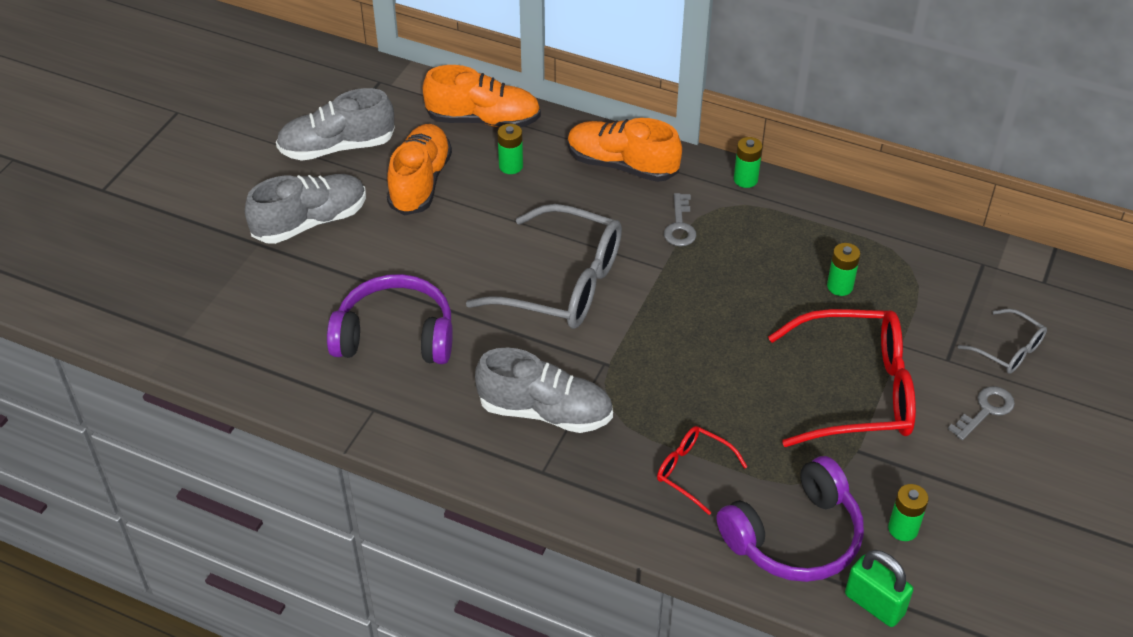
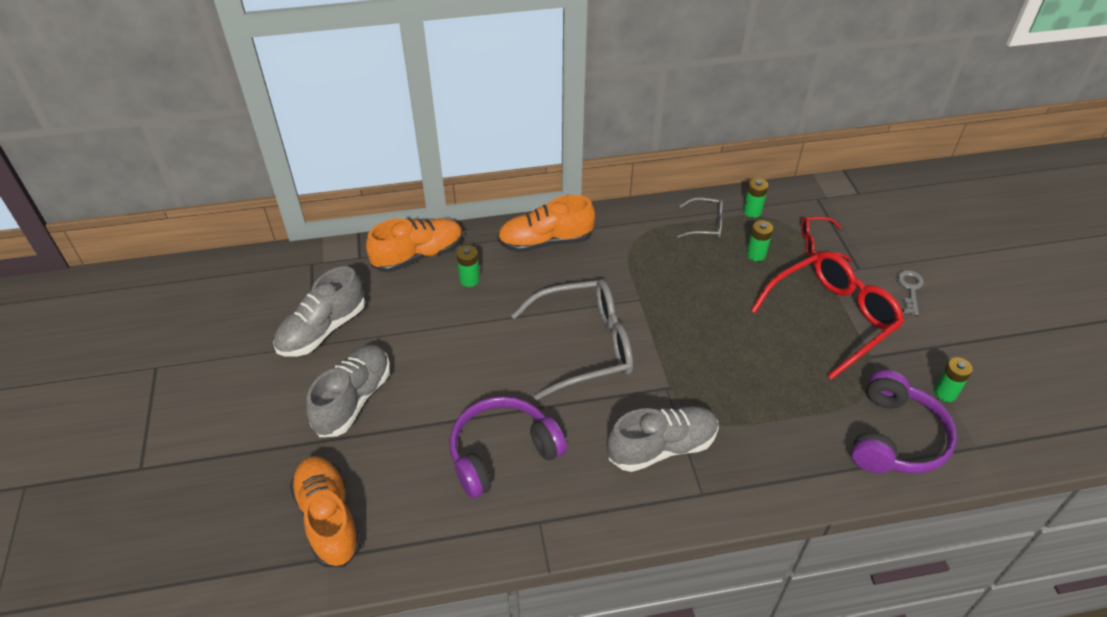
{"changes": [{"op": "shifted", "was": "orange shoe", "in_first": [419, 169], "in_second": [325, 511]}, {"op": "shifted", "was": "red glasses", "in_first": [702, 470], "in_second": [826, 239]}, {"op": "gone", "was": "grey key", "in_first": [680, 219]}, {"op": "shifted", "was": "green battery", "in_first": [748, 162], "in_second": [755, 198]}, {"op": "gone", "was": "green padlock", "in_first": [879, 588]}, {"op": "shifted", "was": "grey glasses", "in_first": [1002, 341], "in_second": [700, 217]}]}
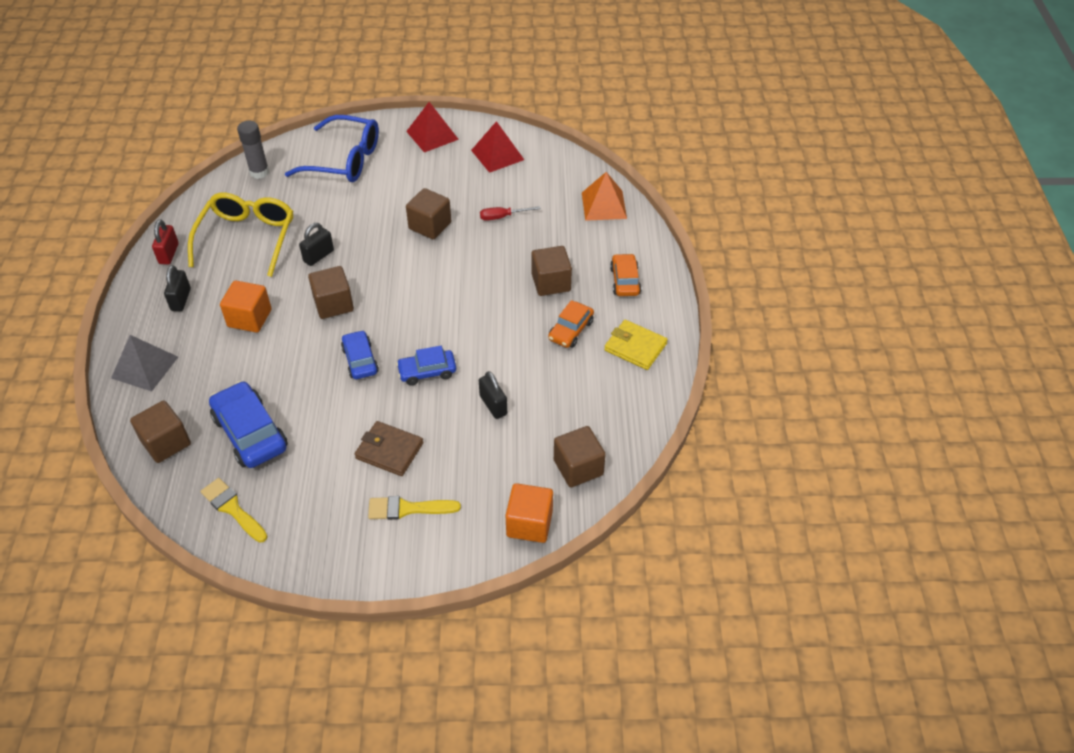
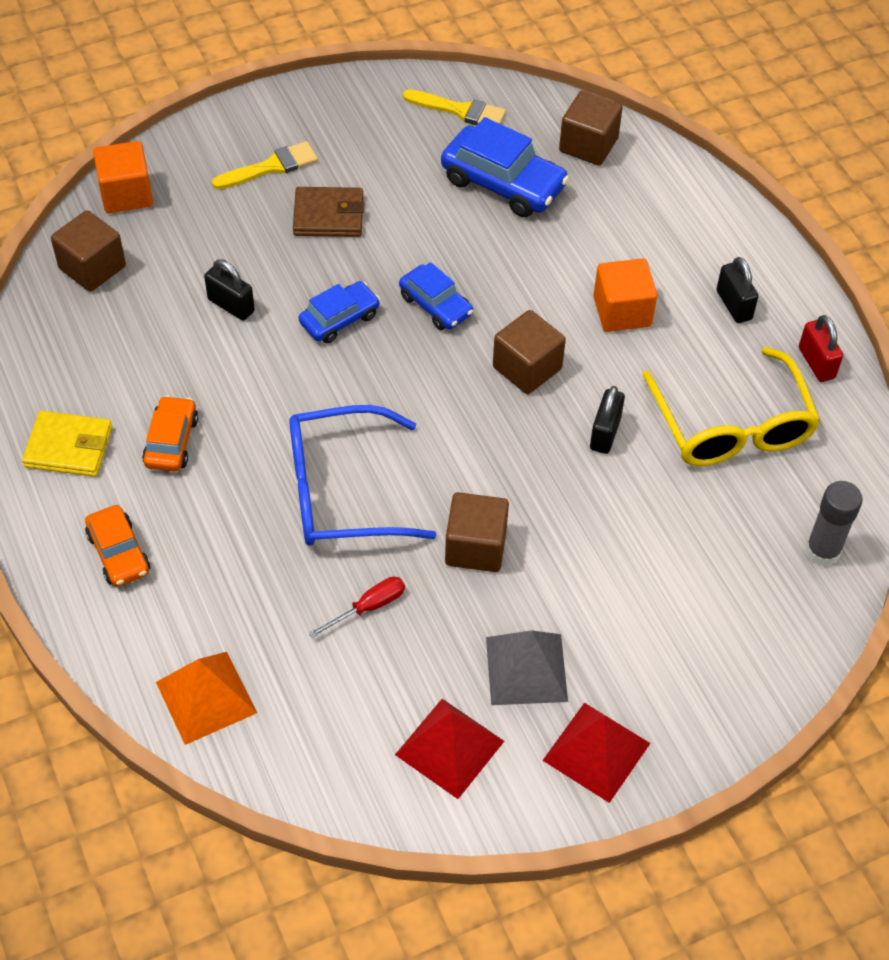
{"changes": [{"op": "shifted", "was": "grey pyramid", "in_first": [144, 363], "in_second": [527, 667]}, {"op": "shifted", "was": "blue glasses", "in_first": [332, 148], "in_second": [362, 475]}, {"op": "gone", "was": "brown cube", "in_first": [551, 271]}]}
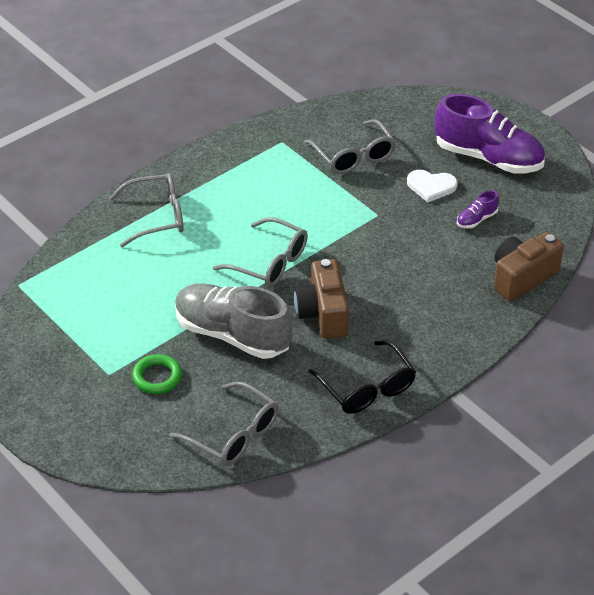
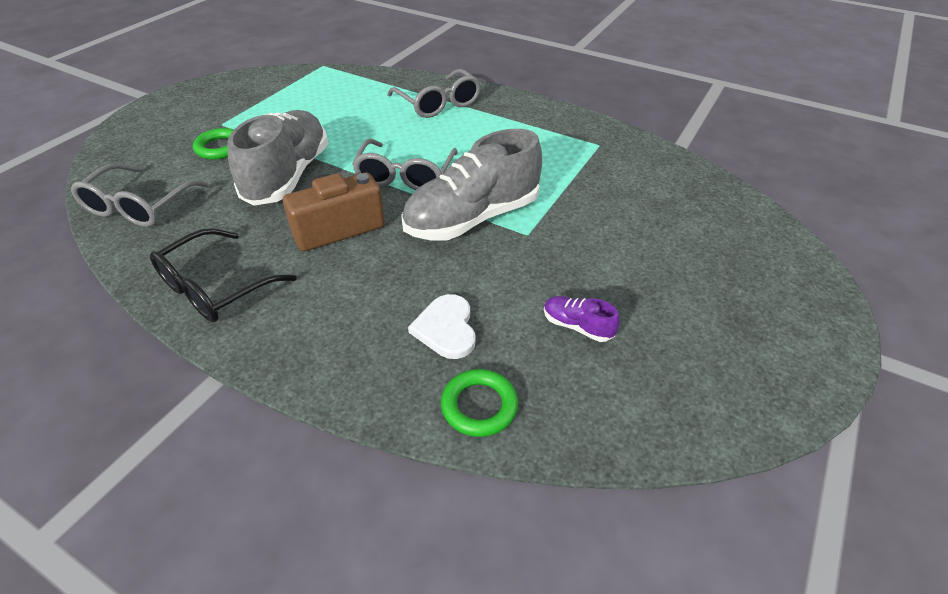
{"changes": [{"op": "gone", "was": "grey glasses", "in_first": [350, 146]}, {"op": "shifted", "was": "white heart", "in_first": [432, 186], "in_second": [442, 326]}, {"op": "gone", "was": "purple shoe", "in_first": [489, 133]}, {"op": "swapped", "was": "brown camera", "now": "green ring", "in_first": [529, 266], "in_second": [479, 403]}, {"op": "new", "now": "grey shoe", "in_second": [471, 185]}]}
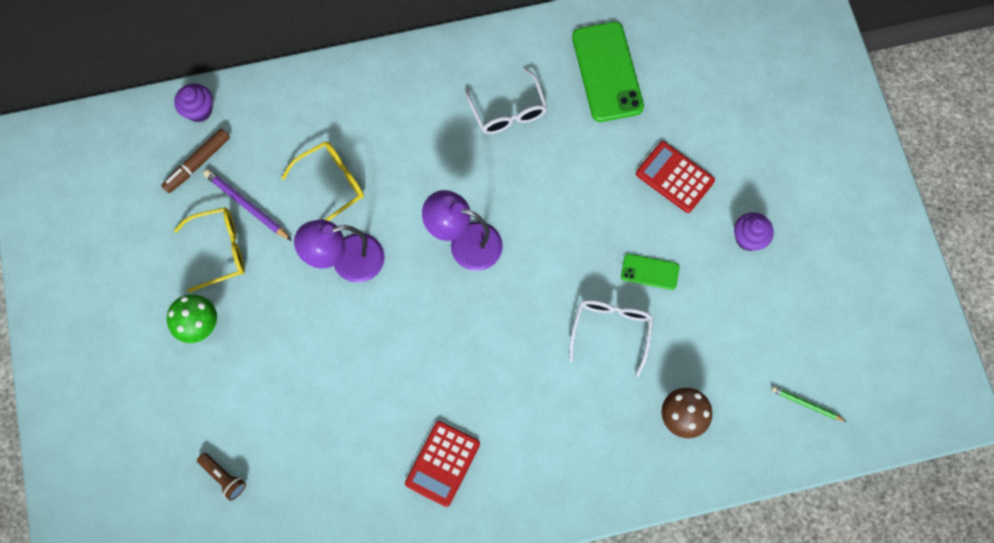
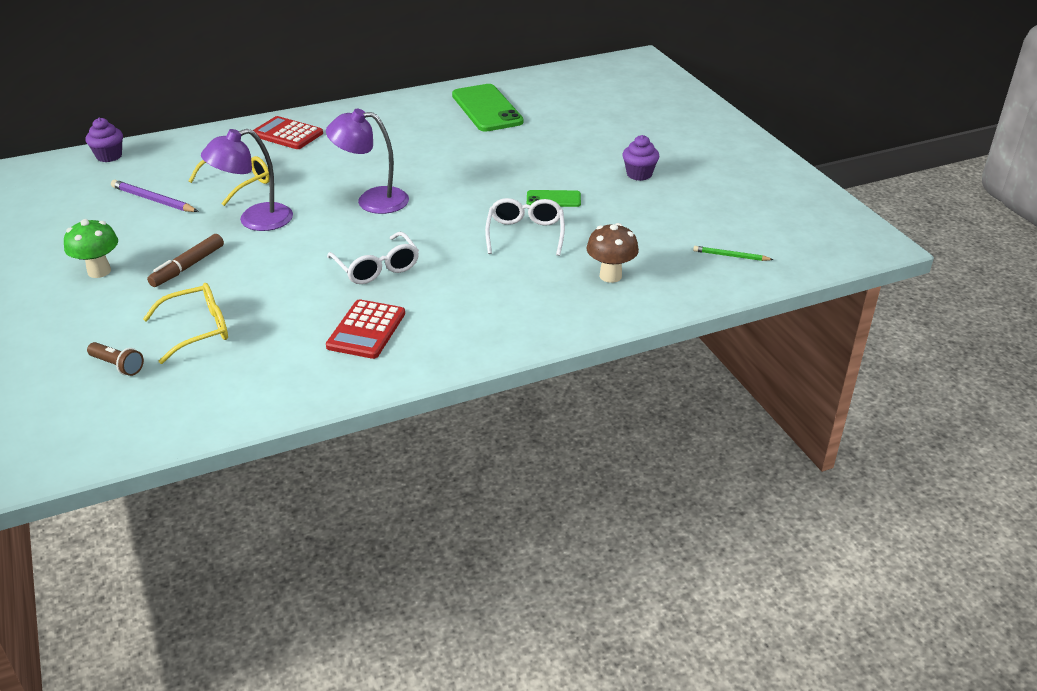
{"changes": [{"op": "shifted", "was": "brown marker", "in_first": [195, 161], "in_second": [185, 260]}, {"op": "shifted", "was": "yellow glasses", "in_first": [209, 249], "in_second": [185, 323]}, {"op": "shifted", "was": "white glasses", "in_first": [506, 101], "in_second": [373, 258]}, {"op": "shifted", "was": "red calculator", "in_first": [675, 177], "in_second": [288, 132]}]}
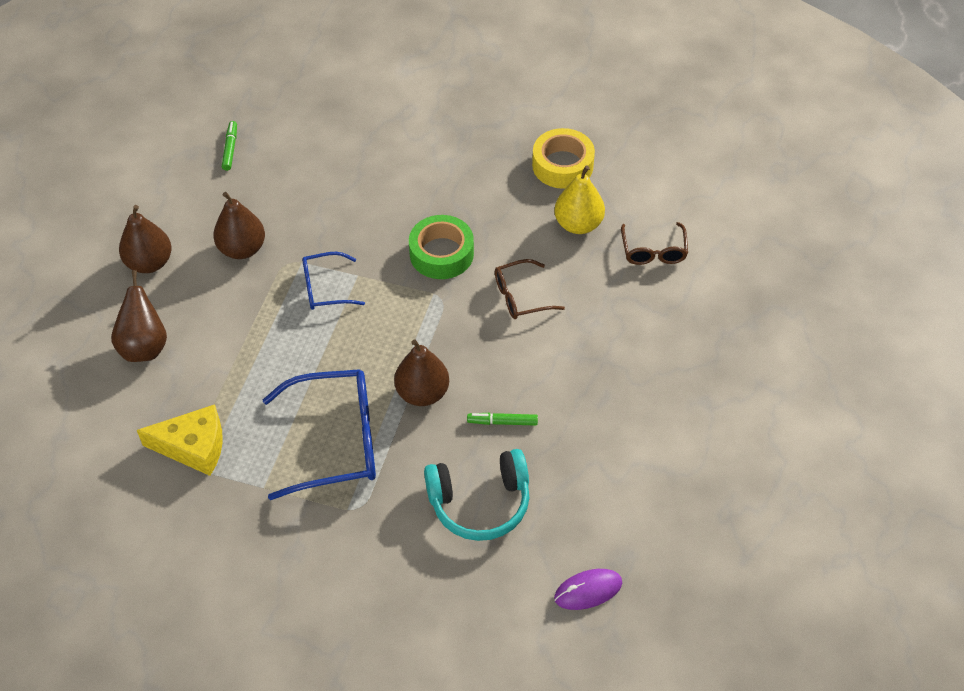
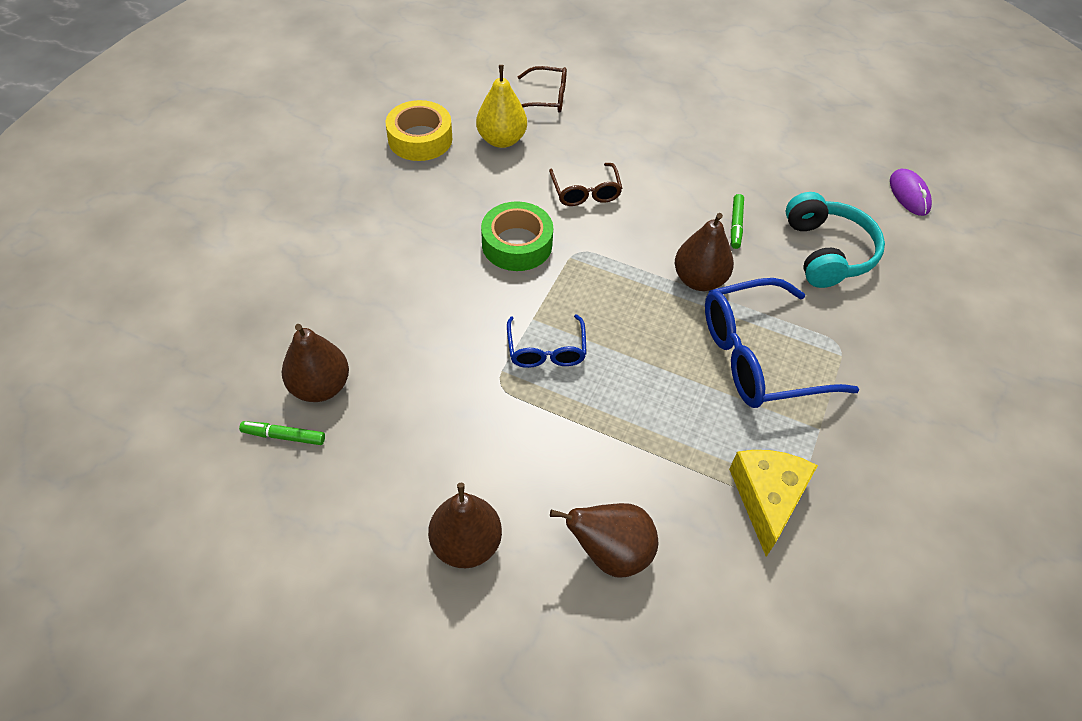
{"changes": [{"op": "shifted", "was": "brown pear", "in_first": [239, 225], "in_second": [315, 363]}, {"op": "rotated", "was": "blue glasses", "in_first": [319, 434], "in_second": [782, 343], "clockwise": -105}]}
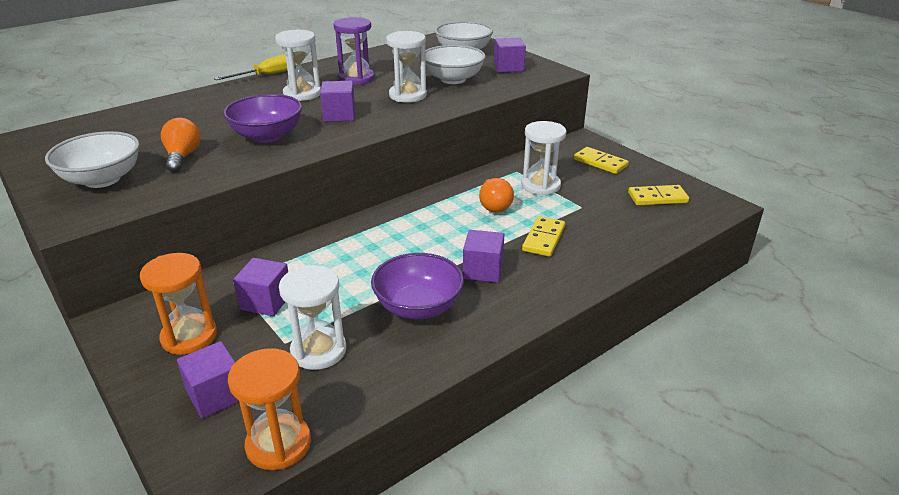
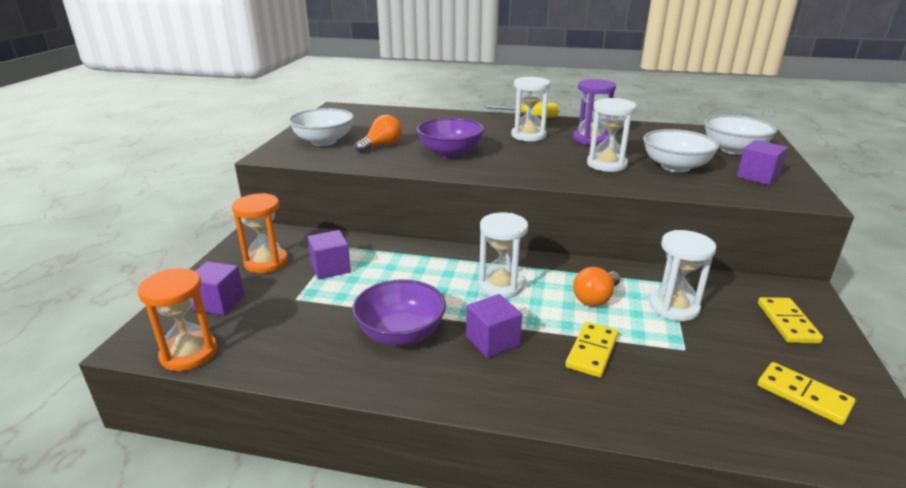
{"changes": [{"op": "shifted", "was": "white hourglass", "in_first": [312, 317], "in_second": [503, 255]}, {"op": "gone", "was": "purple cube", "in_first": [337, 101]}, {"op": "rotated", "was": "yellow domino", "in_first": [543, 236], "in_second": [591, 350], "clockwise": -45}]}
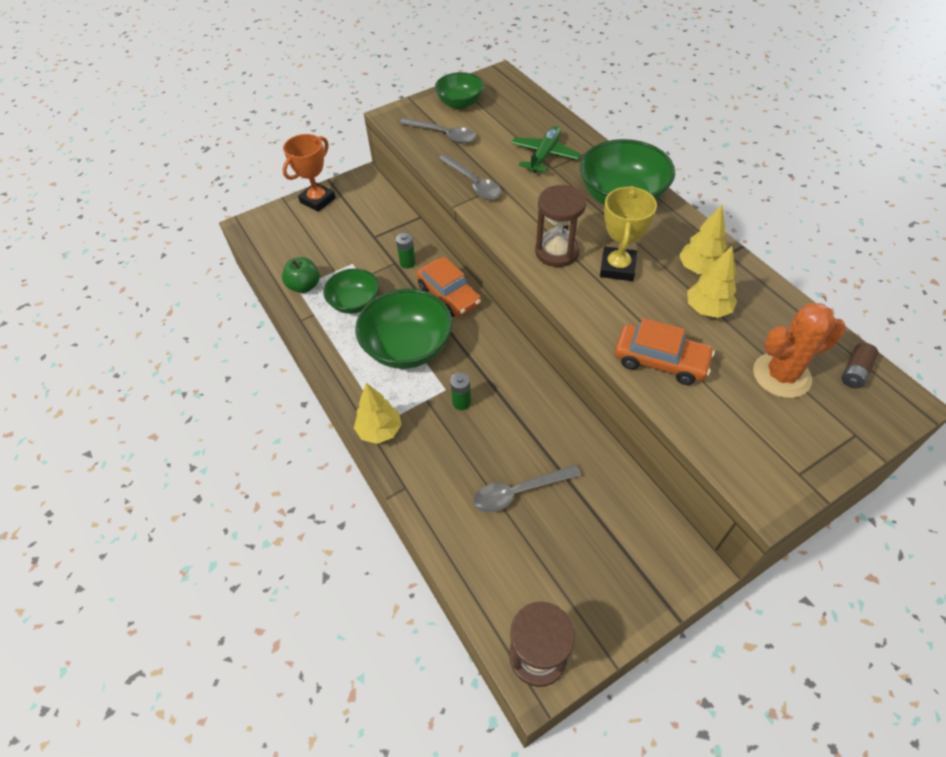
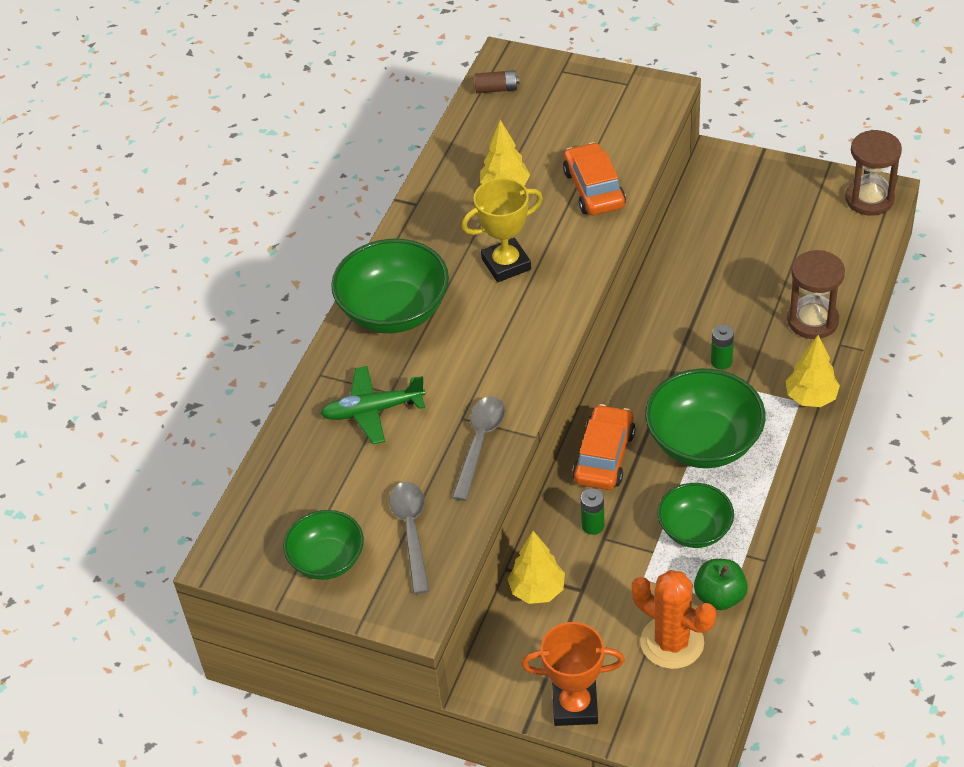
{"changes": [{"op": "gone", "was": "grey spoon", "in_first": [527, 488]}, {"op": "shifted", "was": "brown hourglass", "in_first": [560, 226], "in_second": [816, 294]}, {"op": "shifted", "was": "yellow tree", "in_first": [703, 239], "in_second": [536, 567]}, {"op": "shifted", "was": "orange cactus", "in_first": [799, 350], "in_second": [674, 619]}]}
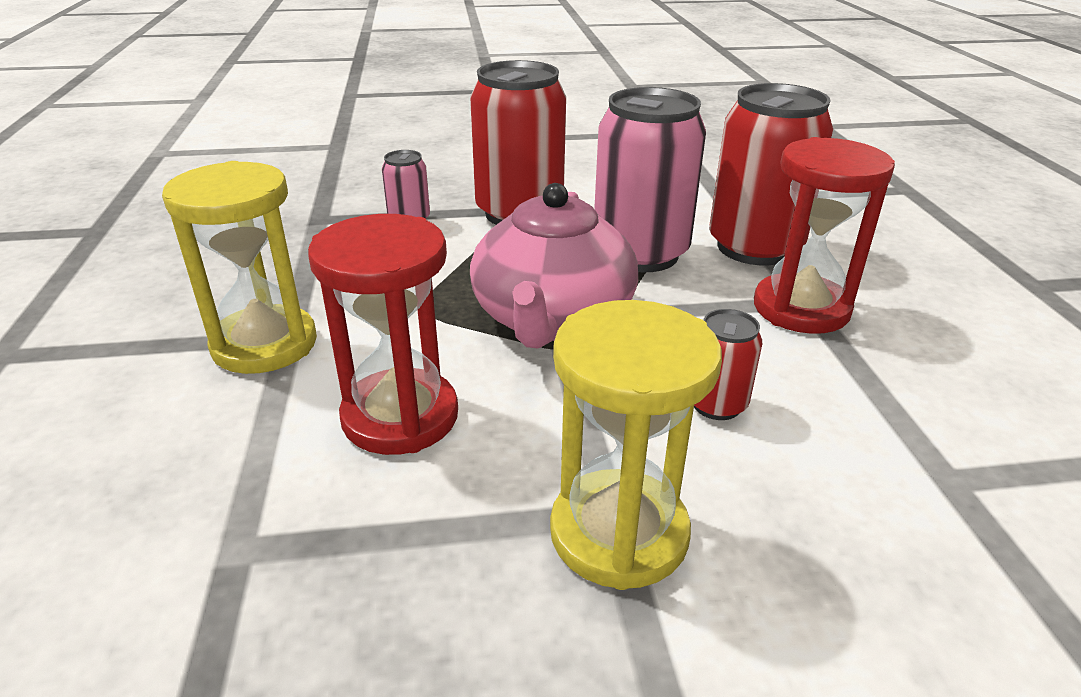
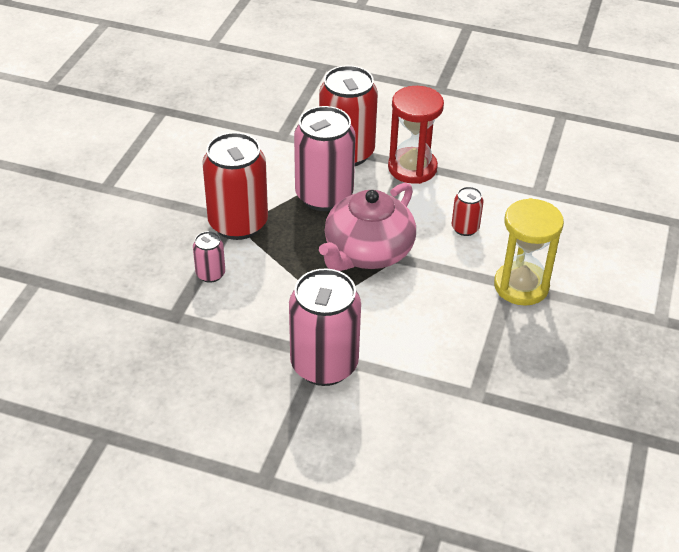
{"changes": [{"op": "swapped", "was": "yellow hourglass", "now": "pink can", "in_first": [239, 267], "in_second": [325, 327]}, {"op": "gone", "was": "red hourglass", "in_first": [383, 334]}, {"op": "rotated", "was": "pink teapot", "in_first": [554, 266], "in_second": [367, 227], "clockwise": 90}]}
